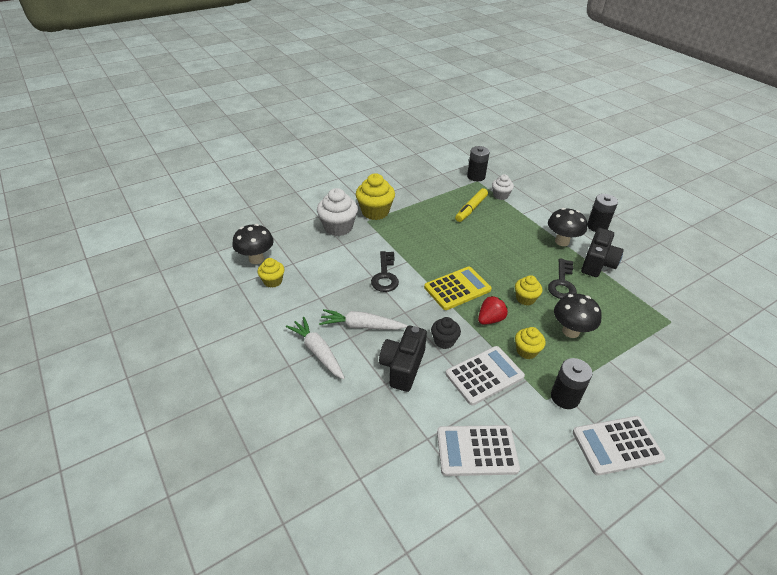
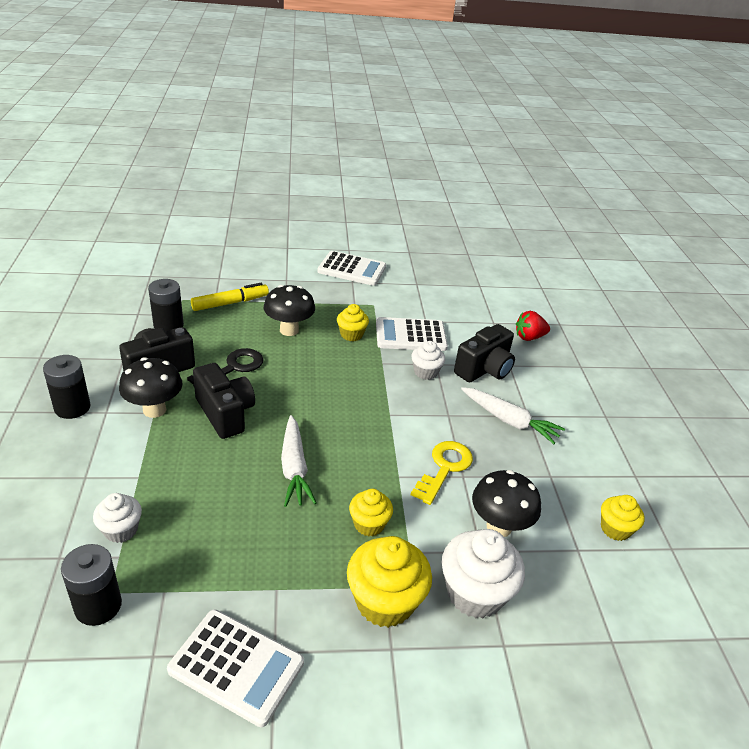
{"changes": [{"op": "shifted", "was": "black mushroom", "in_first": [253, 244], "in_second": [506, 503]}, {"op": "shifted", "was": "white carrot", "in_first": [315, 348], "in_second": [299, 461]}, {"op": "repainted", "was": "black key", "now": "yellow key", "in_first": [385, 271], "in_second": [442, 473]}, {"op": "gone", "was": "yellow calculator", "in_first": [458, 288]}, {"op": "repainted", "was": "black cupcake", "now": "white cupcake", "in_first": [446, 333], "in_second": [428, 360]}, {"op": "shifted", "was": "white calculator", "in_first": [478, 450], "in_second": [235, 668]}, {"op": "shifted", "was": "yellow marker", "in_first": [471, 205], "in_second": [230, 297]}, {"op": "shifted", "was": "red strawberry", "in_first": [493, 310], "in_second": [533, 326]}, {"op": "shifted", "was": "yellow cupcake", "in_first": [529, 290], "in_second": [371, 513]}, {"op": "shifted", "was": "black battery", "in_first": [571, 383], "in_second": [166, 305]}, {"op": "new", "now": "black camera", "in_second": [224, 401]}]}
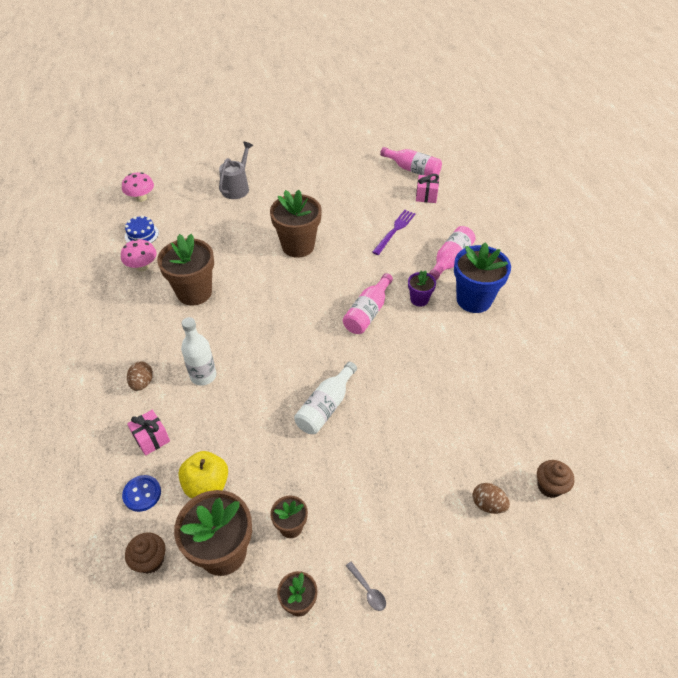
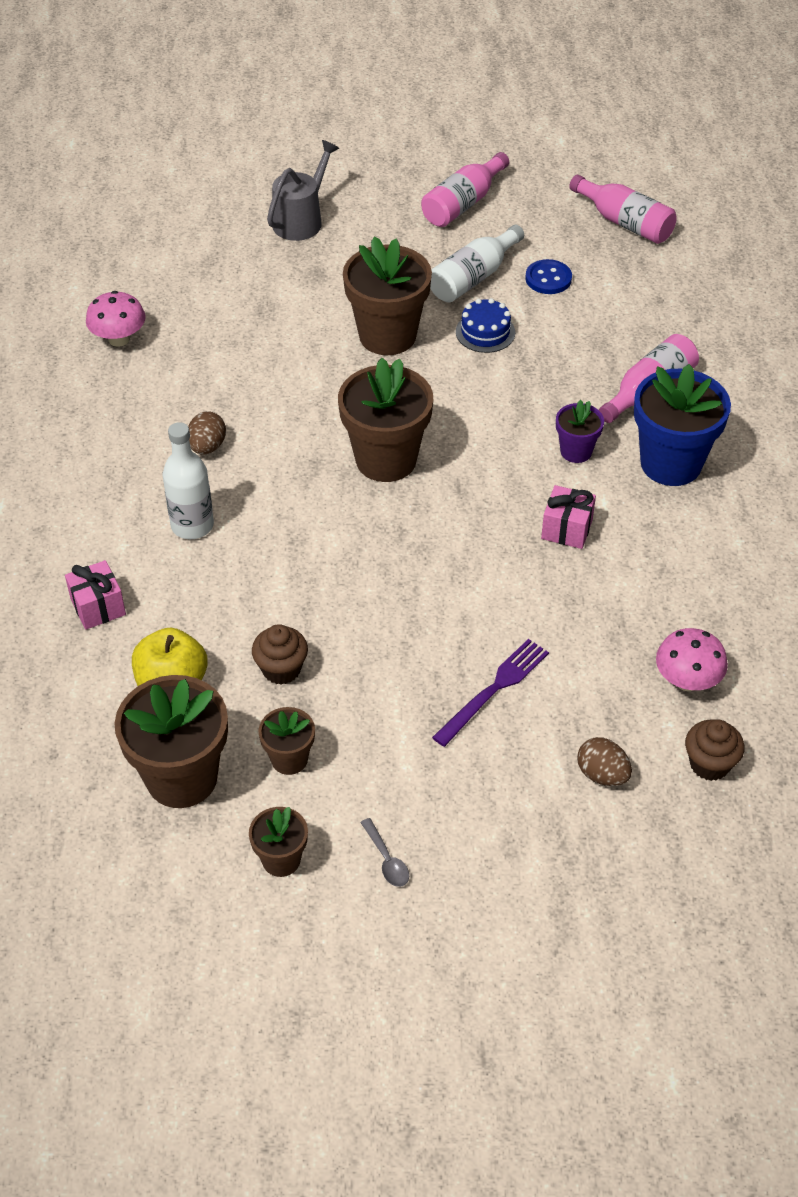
{"changes": [{"op": "shifted", "was": "pink mushroom", "in_first": [138, 187], "in_second": [692, 659]}, {"op": "shifted", "was": "blue button", "in_first": [141, 493], "in_second": [548, 276]}, {"op": "shifted", "was": "blue cake", "in_first": [142, 229], "in_second": [485, 325]}, {"op": "shifted", "was": "brown cupcake", "in_first": [145, 553], "in_second": [280, 654]}, {"op": "shifted", "was": "brown egg", "in_first": [140, 376], "in_second": [207, 433]}, {"op": "shifted", "was": "brown flower pot", "in_first": [185, 269], "in_second": [385, 420]}, {"op": "shifted", "was": "white bottle", "in_first": [325, 398], "in_second": [477, 263]}, {"op": "shifted", "was": "pink bottle", "in_first": [368, 303], "in_second": [465, 189]}, {"op": "shifted", "was": "purple fork", "in_first": [393, 232], "in_second": [490, 693]}, {"op": "shifted", "was": "pink gift", "in_first": [427, 188], "in_second": [568, 517]}]}
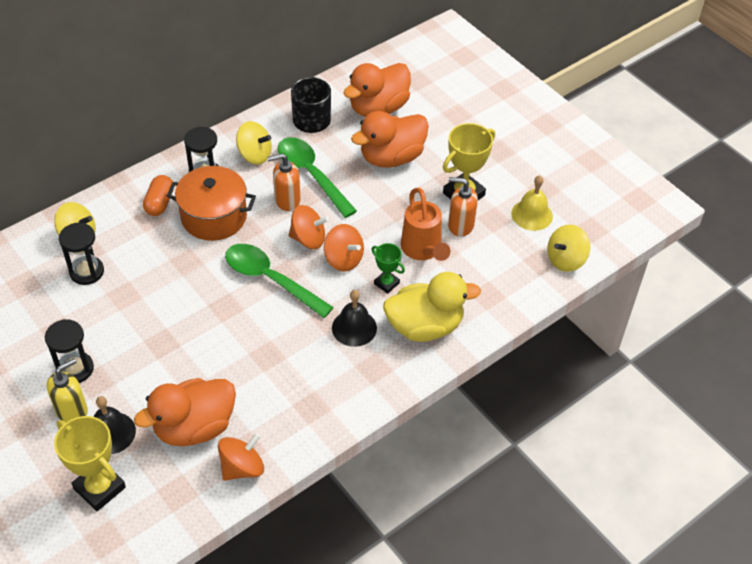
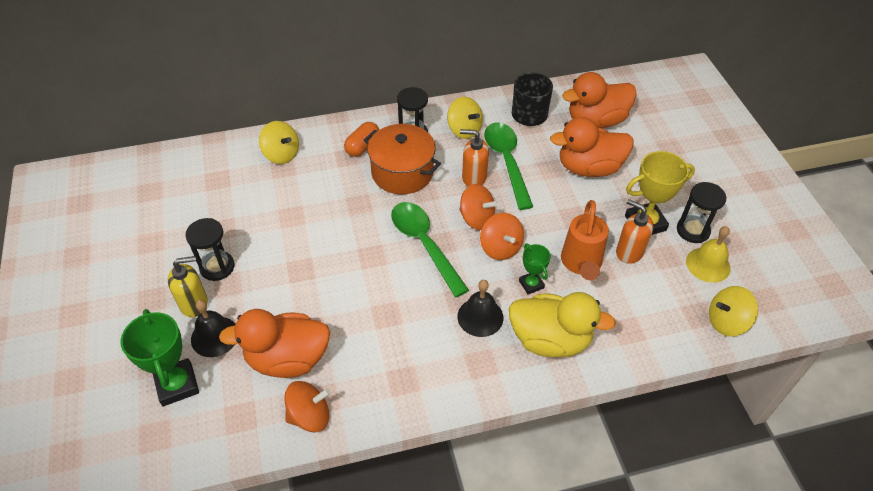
{"changes": [{"op": "repainted", "was": "yellow trophy", "now": "green trophy", "in_first": [90, 463], "in_second": [159, 357]}, {"op": "shifted", "was": "black hourglass", "in_first": [81, 254], "in_second": [701, 212]}]}
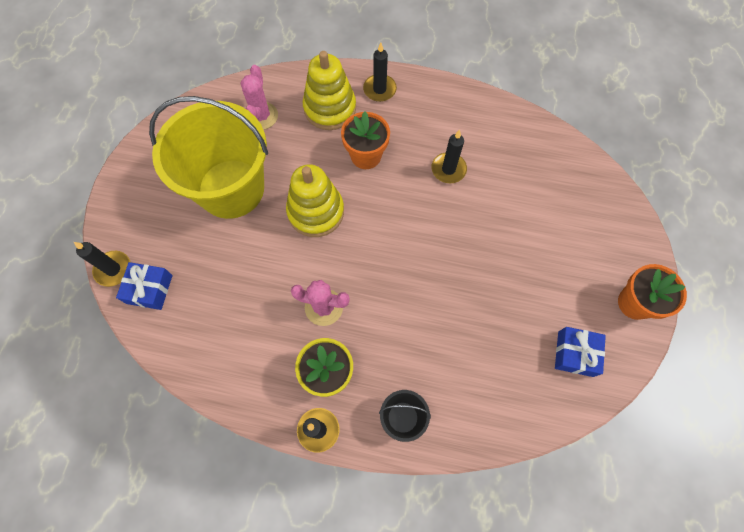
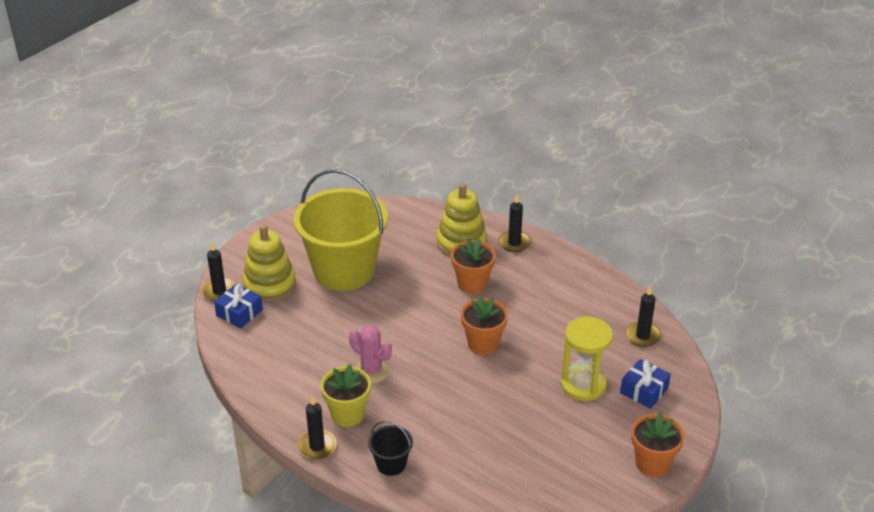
{"changes": [{"op": "gone", "was": "pink cactus", "in_first": [259, 97]}, {"op": "shifted", "was": "yellow stacking toy", "in_first": [315, 200], "in_second": [269, 263]}, {"op": "shifted", "was": "black candle", "in_first": [449, 156], "in_second": [643, 316]}, {"op": "shifted", "was": "blue gift", "in_first": [580, 352], "in_second": [645, 384]}, {"op": "new", "now": "orange flower pot", "in_second": [484, 325]}, {"op": "new", "now": "yellow hourglass", "in_second": [587, 359]}]}
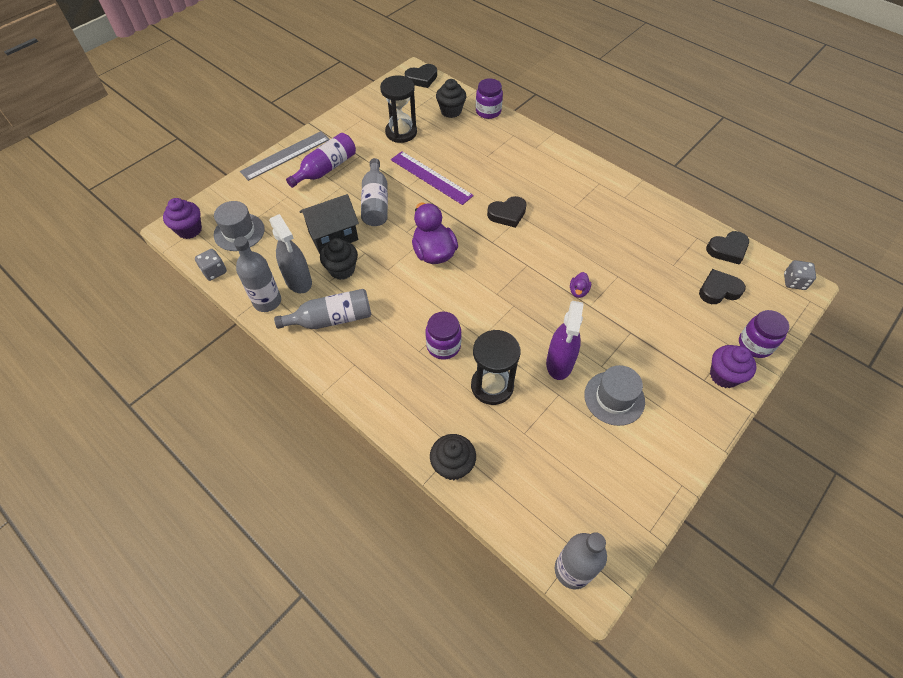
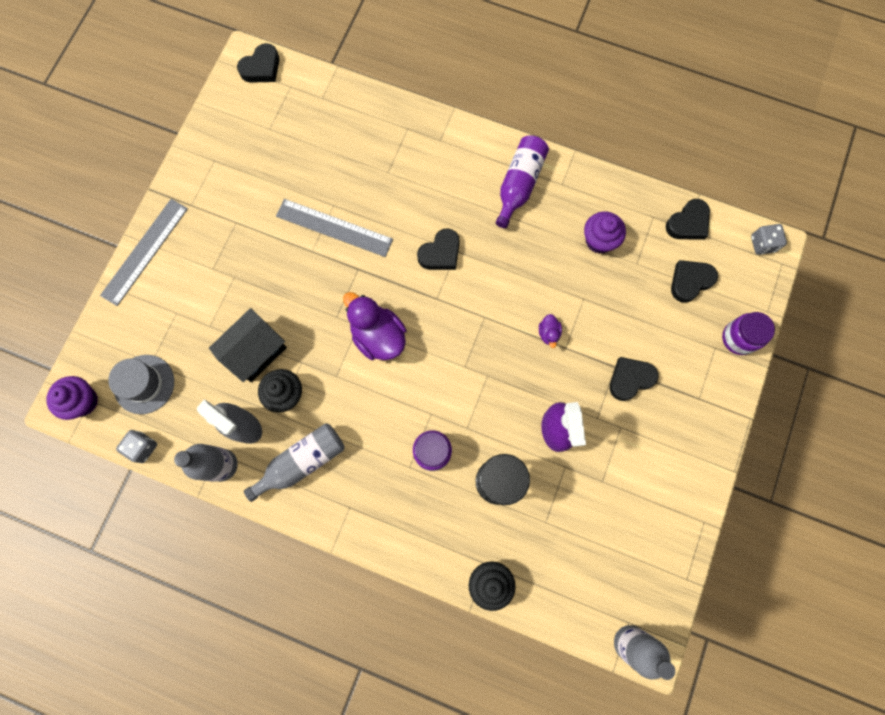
{"changes": [{"op": "shifted", "was": "purple bottle", "in_first": [321, 160], "in_second": [522, 181]}, {"op": "gone", "was": "grey bottle", "in_first": [374, 192]}, {"op": "gone", "was": "black hourglass", "in_first": [398, 109]}, {"op": "repainted", "was": "purple ruler", "now": "grey ruler", "in_first": [432, 178], "in_second": [334, 228]}, {"op": "gone", "was": "black cupcake", "in_first": [451, 98]}, {"op": "gone", "was": "purple jar", "in_first": [489, 98]}, {"op": "gone", "was": "grey hat", "in_first": [614, 395]}, {"op": "shifted", "was": "purple cupcake", "in_first": [733, 366], "in_second": [605, 232]}, {"op": "new", "now": "black heart", "in_second": [634, 379]}]}
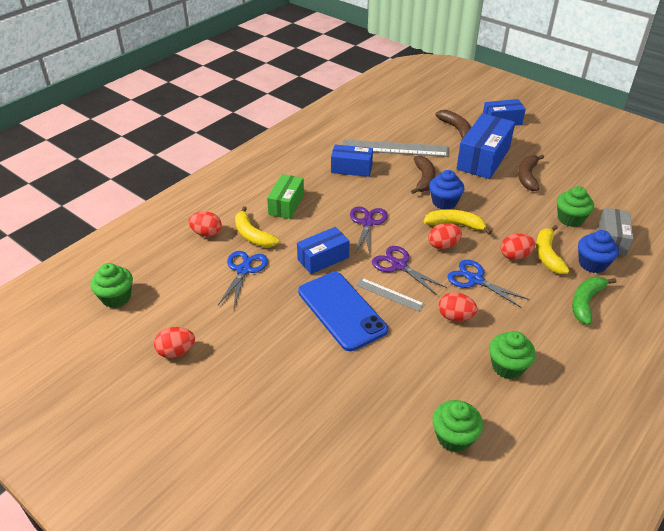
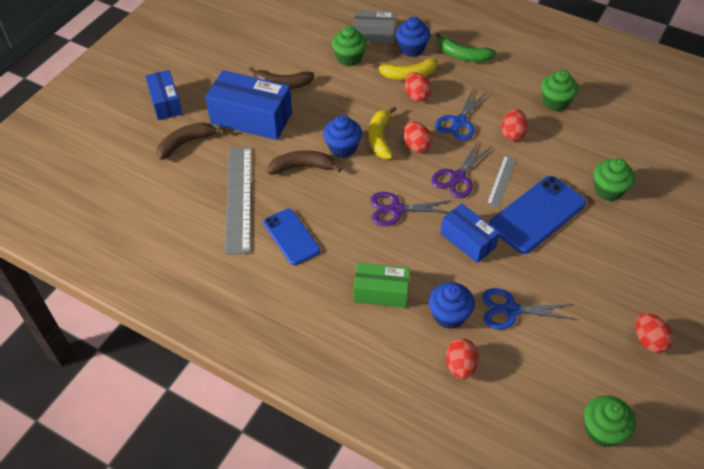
{"changes": [{"op": "swapped", "was": "yellow banana", "now": "blue cupcake", "in_first": [257, 226], "in_second": [452, 305]}, {"op": "swapped", "was": "blue box", "now": "blue phone", "in_first": [352, 161], "in_second": [291, 237]}, {"op": "shifted", "was": "green cupcake", "in_first": [457, 426], "in_second": [614, 179]}]}
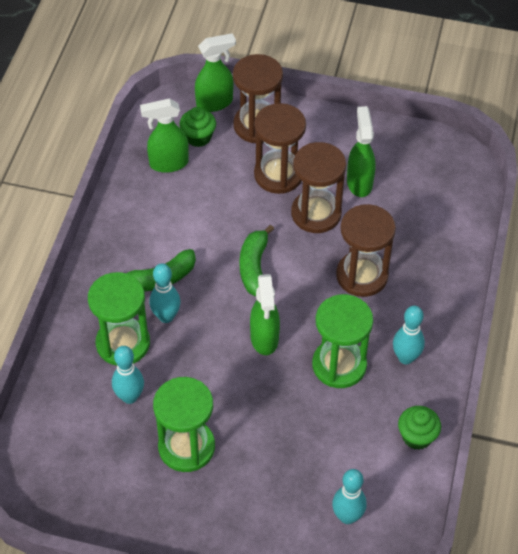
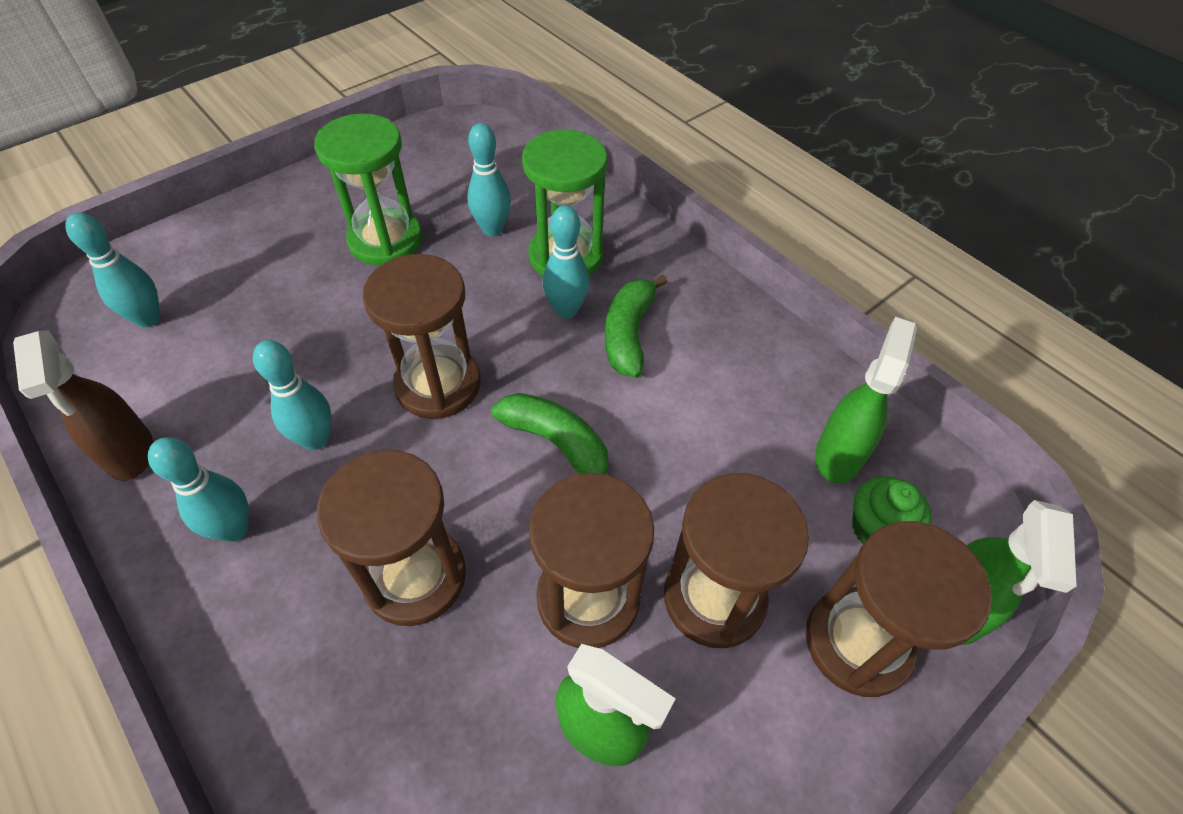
{"changes": [{"op": "swapped", "was": "green spray bottle", "now": "brown hourglass", "in_first": [265, 314], "in_second": [422, 336]}, {"op": "swapped", "was": "green hourglass", "now": "turquoise bowling pin", "in_first": [342, 341], "in_second": [292, 395]}, {"op": "swapped", "was": "green cupcake", "now": "brown spray bottle", "in_first": [419, 428], "in_second": [83, 405]}]}
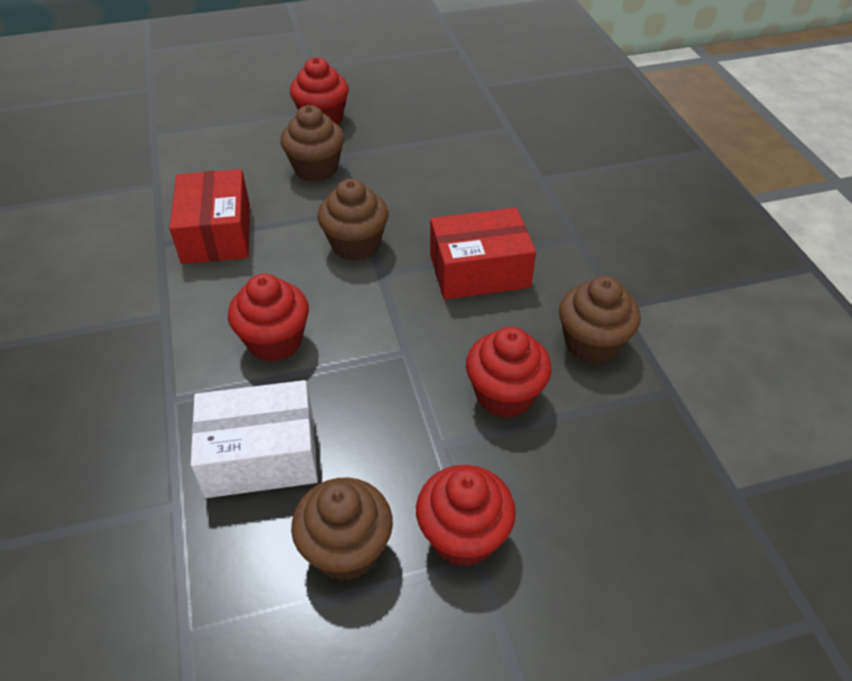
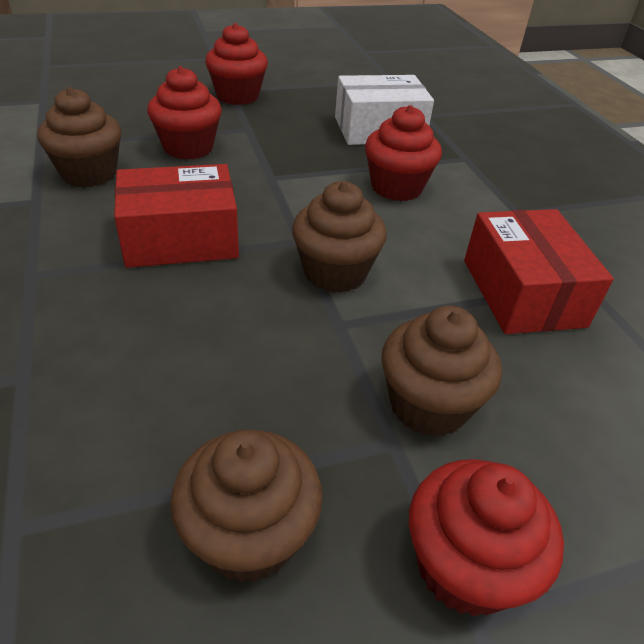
{"changes": [{"op": "shifted", "was": "brown cupcake", "in_first": [342, 529], "in_second": [246, 506]}]}
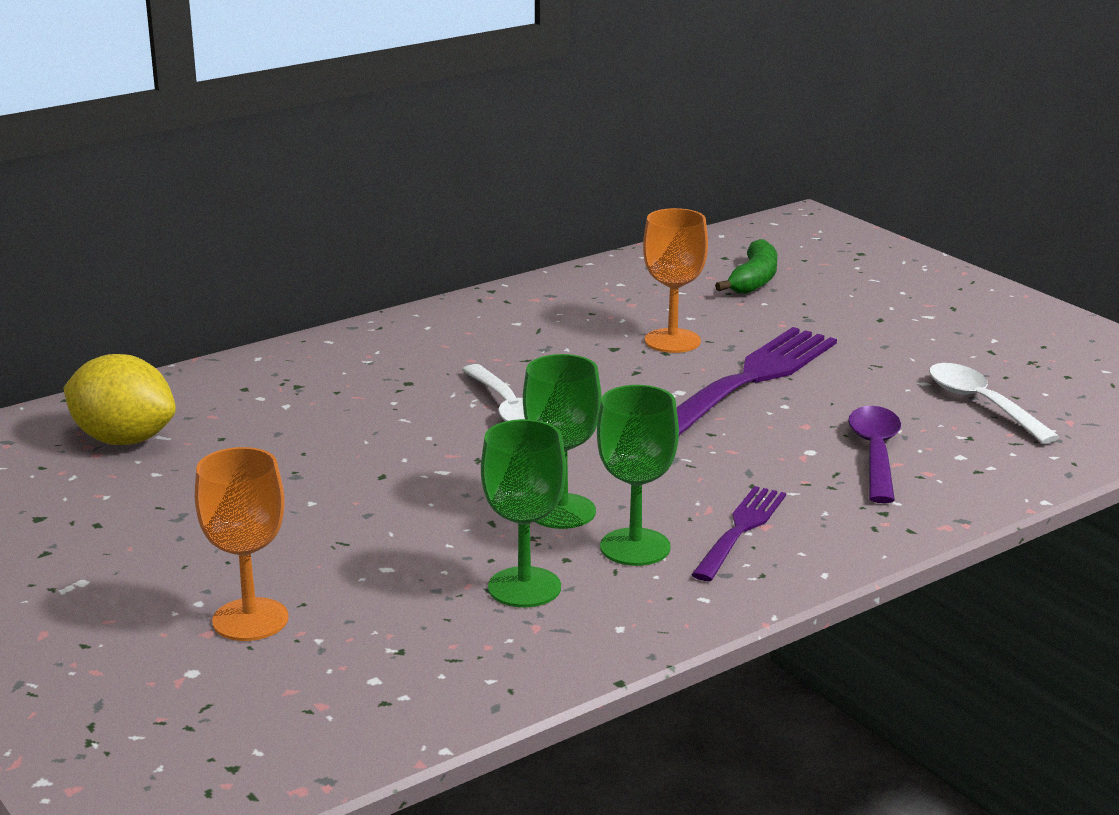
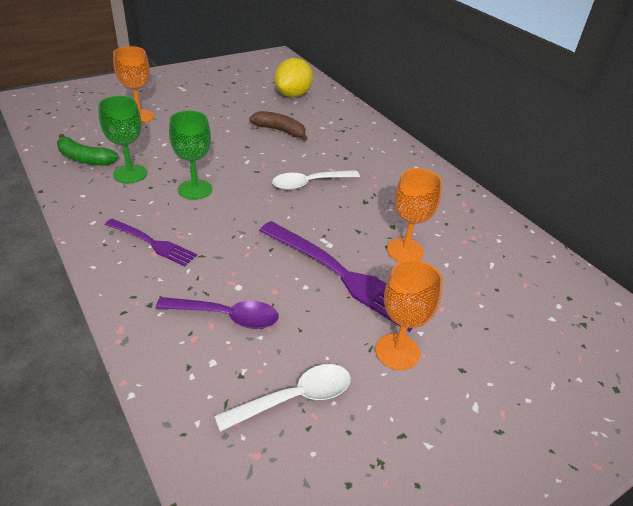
{"changes": [{"op": "gone", "was": "green goblet", "in_first": [638, 475]}, {"op": "shifted", "was": "green banana", "in_first": [746, 266], "in_second": [88, 149]}, {"op": "new", "now": "brown banana", "in_second": [278, 126]}, {"op": "new", "now": "orange goblet", "in_second": [409, 315]}]}
